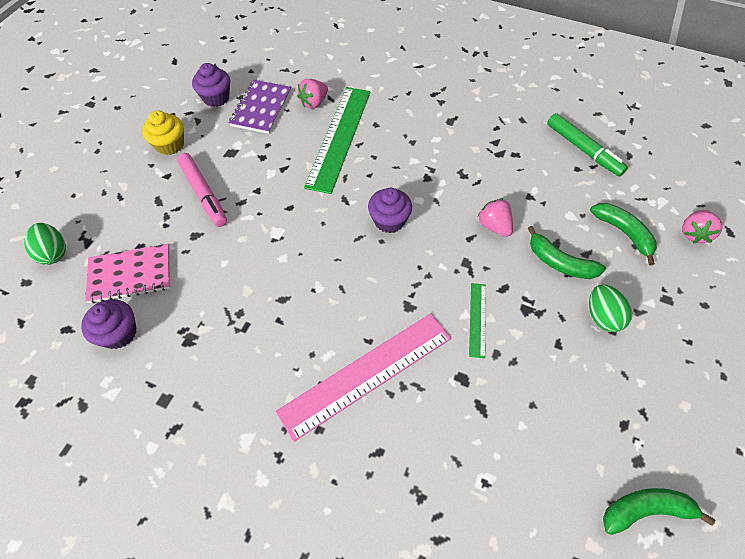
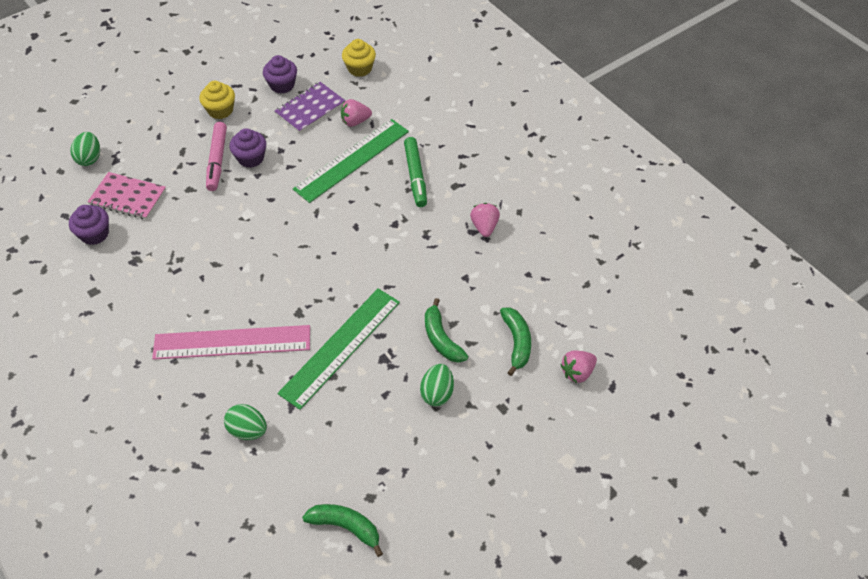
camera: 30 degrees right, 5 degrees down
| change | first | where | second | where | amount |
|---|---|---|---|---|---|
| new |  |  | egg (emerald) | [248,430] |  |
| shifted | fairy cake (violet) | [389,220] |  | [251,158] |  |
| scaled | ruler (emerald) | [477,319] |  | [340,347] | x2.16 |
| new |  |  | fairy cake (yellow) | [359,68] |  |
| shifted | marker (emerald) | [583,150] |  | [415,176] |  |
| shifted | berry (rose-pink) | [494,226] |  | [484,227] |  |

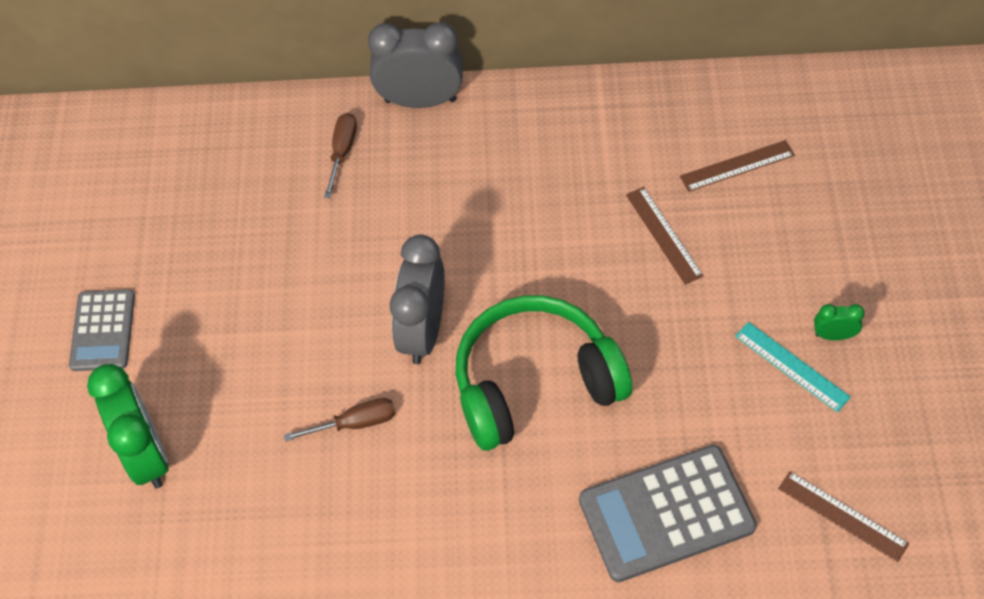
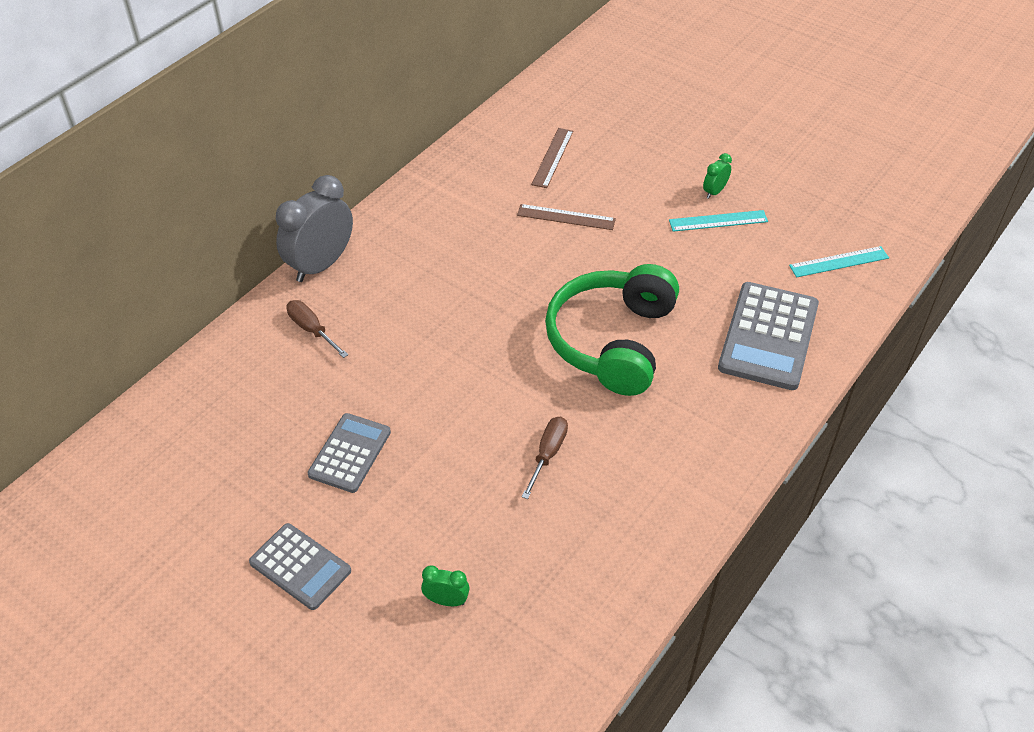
camera: 55 degrees left, 10 degrees down
| change | first | where | second | where | amount |
|---|---|---|---|---|---|
| new |  |  | pocket calculator (ash-grey) | [350,453] |  |
| scaled | bedside clock (emerald) | [146,455] |  | [446,600] | x0.45 |
| repainted | ruler (russet) | [842,516] | ruler (turquoise) | [839,262] |  |
| gone | bedside clock (ash-grey) | [422,331] |  |  |  |

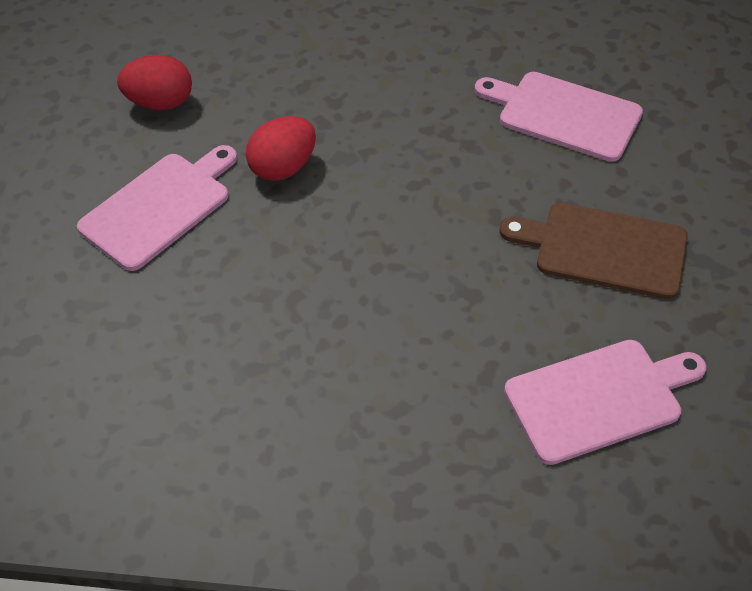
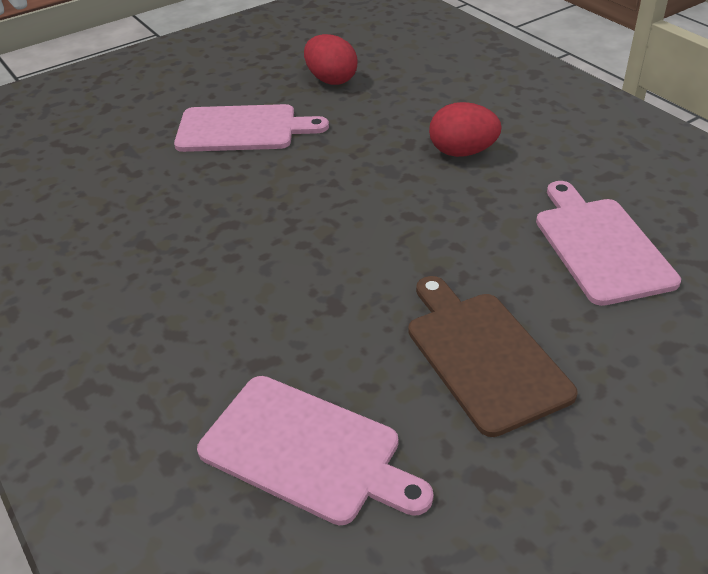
camera: 50 degrees right, 10 degrees down
| change | first | where | second | where | amount |
|---|---|---|---|---|---|
| shifted | egg (crimson) | [283,168] |  | [462,152] |  |

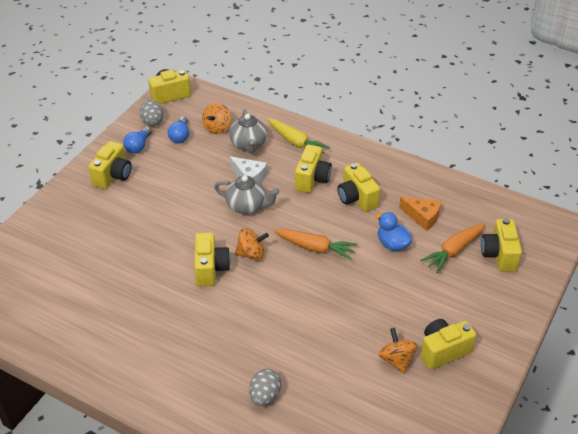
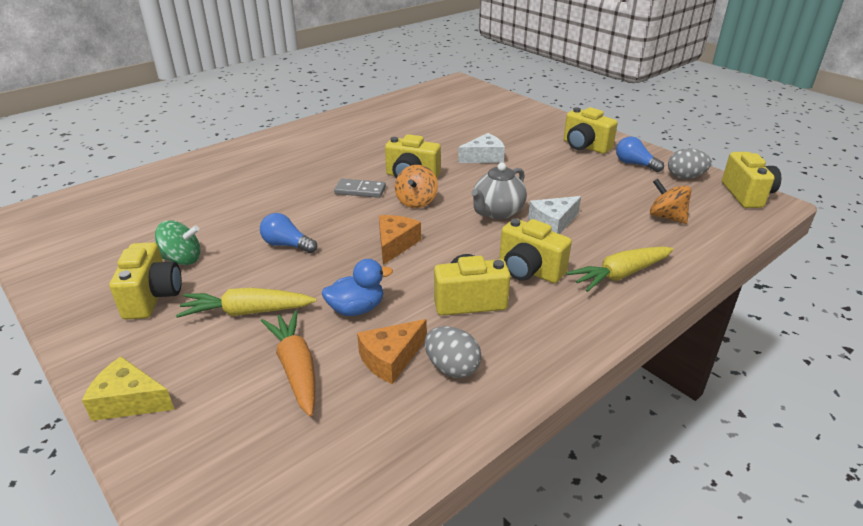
camera: 110 degrees right, 10 degrees down
| change | first | where | second | where | amount |
|---|---|---|---|---|---|
| new |  |  | piece of cheese (yellow) | [129,401] |  |
| repainted | whirligig (orange-coloured) | [396,360] | whirligig (emerald) | [182,259] |  |
| new |  |  | root vegetable (yellow) | [246,312] |  |
| shifted | bulb (blue) | [180,136] |  | [287,245] |  |
| new |  |  | domino (ash-grey) | [360,190] |  |
| swapped | root vegetable (orange-coloured) | [315,248] | piece of cheese (orange-coloured) | [395,244] |  |
| shifted | egg (ash-grey) | [265,396] |  | [452,368] |  |
| new |  |  | piece of cheese (snow-white) | [484,157] |  |
| gone | tea pot (ash-grey) | [248,145] |  |  |  |
| gone | camera (yellow) | [499,255] |  |  |  |

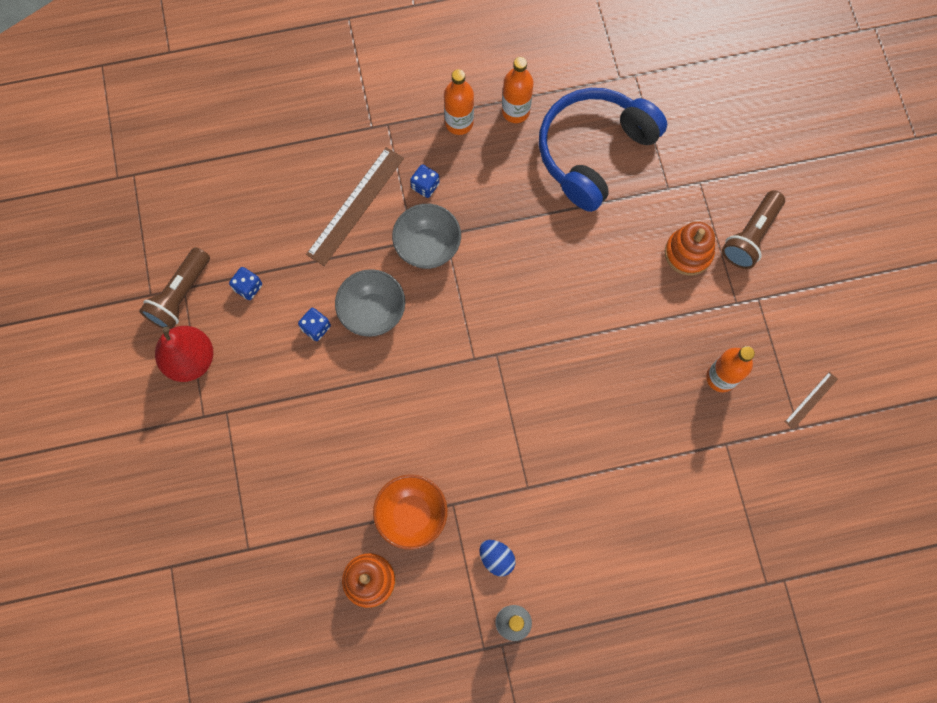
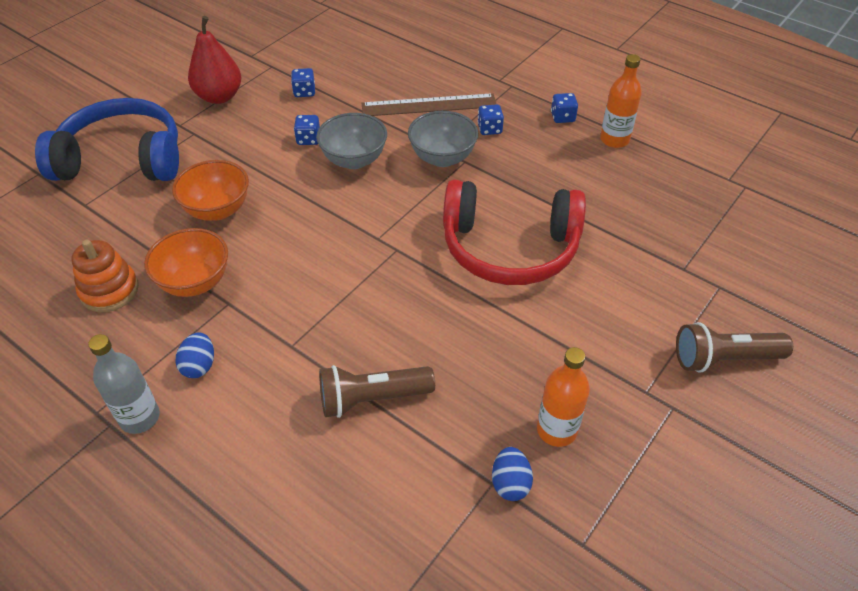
camera: 50 degrees right, 25 degrees down
| change | first | where | second | where | amount |
|---|---|---|---|---|---|
| shifted | over-ear headphones (blue) | [594,152] |  | [122,159] |  |
| new |  |  | bowl (orange-coloured) | [217,210] |  |
| shifted | pocket torch (russet) | [180,295] |  | [372,399] |  |
| new |  |  | over-ear headphones (crimson) | [509,247] |  |
| new |  |  | egg (blue) | [510,483] |  |
| swapped | bottle (orange-coloured) | [459,123] | dice (blue) | [562,117] |  |
| gone | ring stacker (orange-coloured) | [688,253] |  |  |  |
| gone | ruler (russet) | [811,400] |  |  |  |

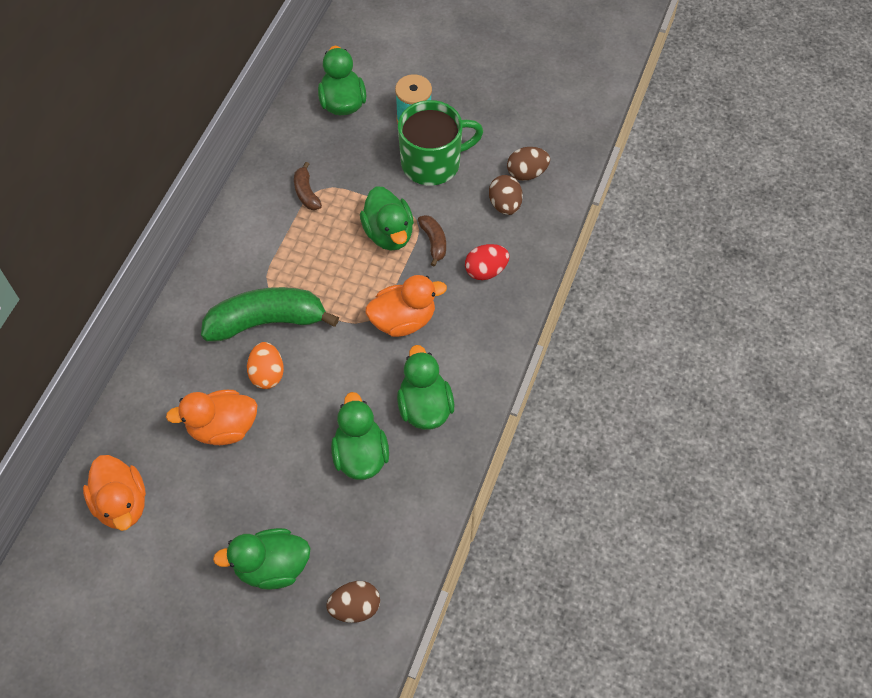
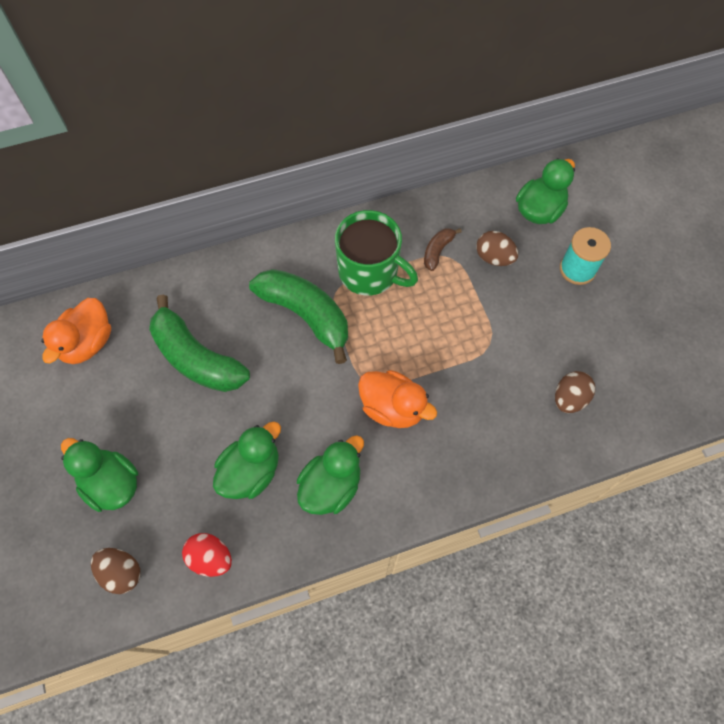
camera: 50 degrees right, 5 degrees up
| change | first | where | second | where | amount |
|---|---|---|---|---|---|
| swapped | toy duck (orange-coloured) | [223,428] | toy banana (emerald) | [196,357] |  |
| shifted | egg (crimson) | [486,271] |  | [210,558] |  |
| shifted | tea mug (emerald) | [432,163] |  | [370,272] |  |
| shifted | egg (russet) | [526,173] |  | [494,258] |  |
| gone | egg (orange-coloured) | [267,374] |  |  |  |
| gone | toy duck (emerald) | [388,233] |  |  |  |
| gone | toy banana (russet) | [434,242] |  |  |  |

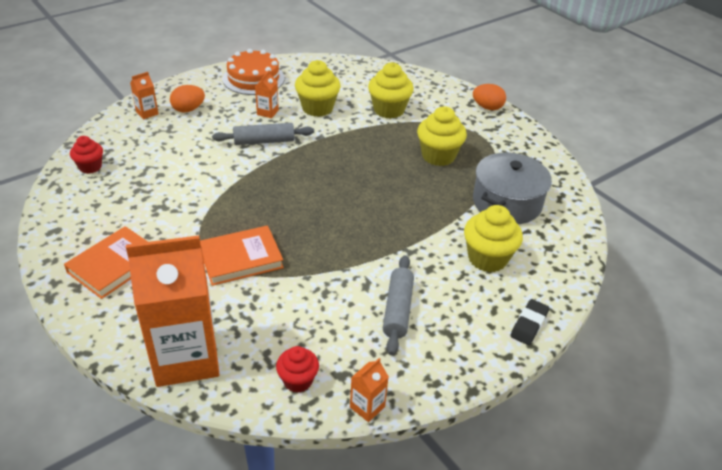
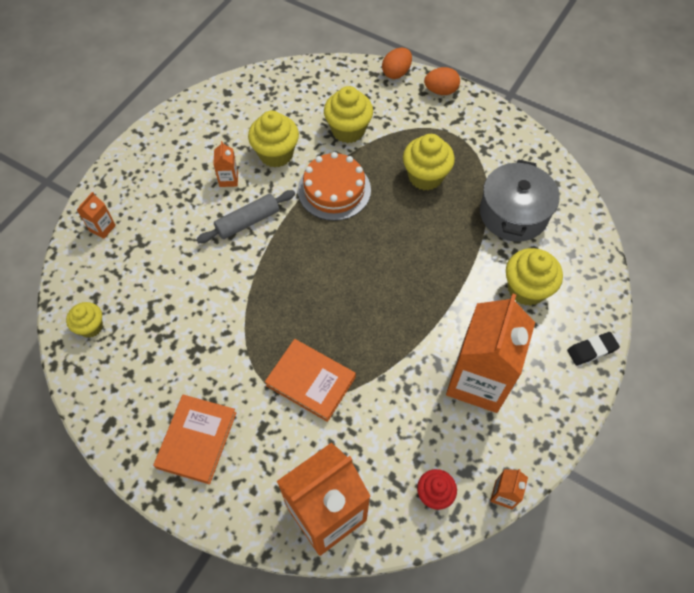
camera: 20 degrees left, 20 degrees up
| change | first | where | second | where | amount |
|---|---|---|---|---|---|
| repainted | fairy cake (crimson) | [90,167] | fairy cake (yellow) | [91,327] |  |
| rotated | hardback (orange-coloured) | [241,258] |  | [310,381] | 75 degrees clockwise |
| shifted | layer cake (orange-coloured) | [253,78] |  | [334,190] |  |
| shifted | egg (orange-coloured) | [188,109] |  | [396,73] |  |
| swapped | rolling pin (ash-grey) | [397,309] | juice carton (orange-coloured) | [478,381] |  |
| rotated | pencil eraser (jet-black) | [529,324] |  | [591,350] | 60 degrees clockwise |

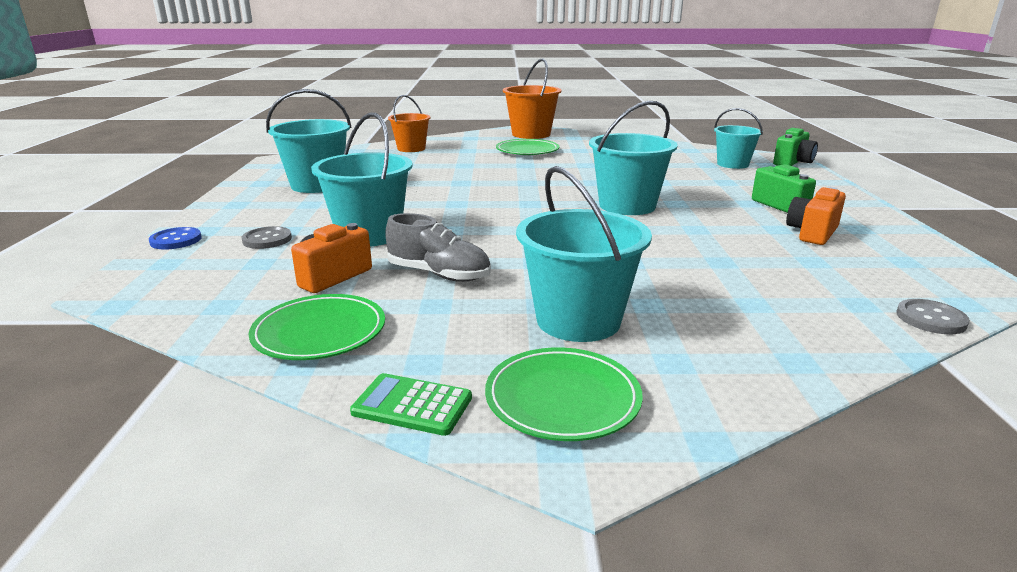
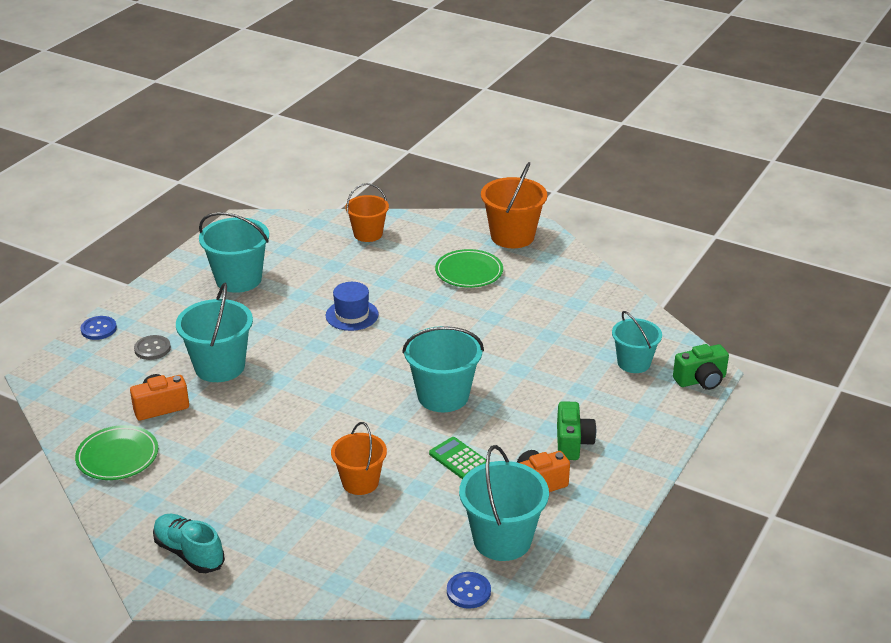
camera: 30 degrees right, 10 degrees up
| change | first | where | second | where | amount |
|---|---|---|---|---|---|
| swapped | flat dish (emerald) | [562,398] | lace-up shoe (turquoise) | [189,553] |  |
| new |  |  | hat (blue) | [352,315] |  |
| new |  |  | bucket (orange-coloured) | [360,482] |  |
| shifted | pocket calculator (emerald) | [412,405] |  | [459,459] |  |
| repainted | button (ash-grey) | [931,319] | button (blue) | [468,591] |  |
| shifted | bucket (turquoise) | [578,320] |  | [502,539] |  |
| gone | lace-up shoe (ash-grey) | [439,274] |  |  |  |

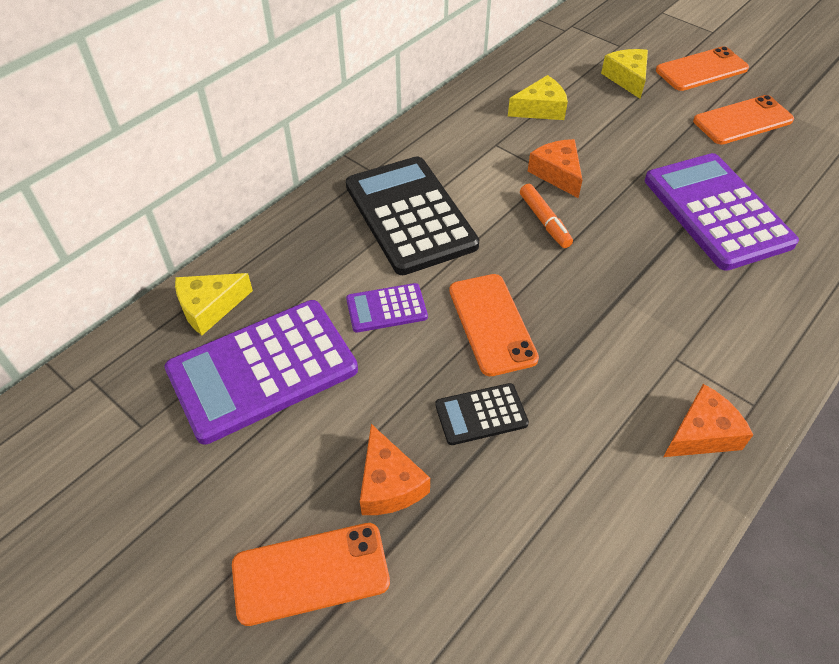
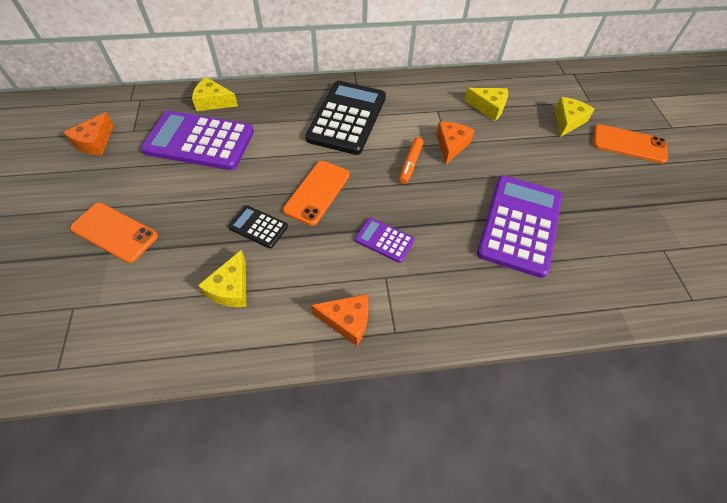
camera: 40 degrees right, 5 degrees up
| change | first | where | second | where | amount |
|---|---|---|---|---|---|
| shifted | piece of cheese (orange-coloured) | [389,484] |  | [95,142] |  |
| new |  |  | piece of cheese (yellow) | [231,288] |  |
| shifted | pocket calculator (violet) | [386,308] |  | [384,240] |  |
| gone | mobile phone (orange-coloured) | [742,121] |  |  |  |

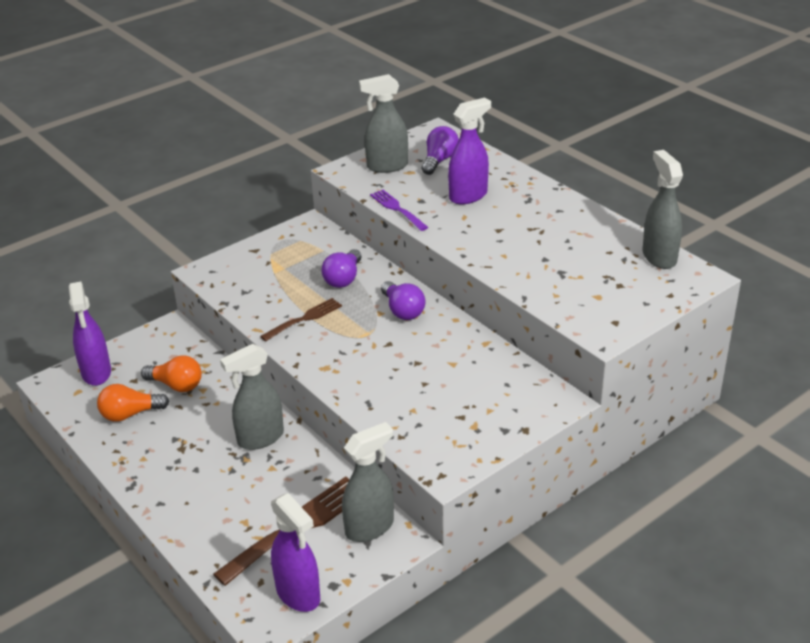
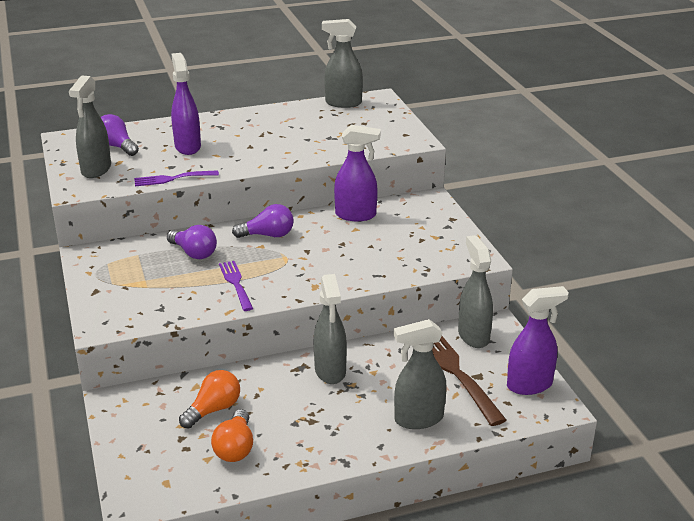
camera: 70 degrees left, 5 degrees down
| change | first | where | second | where | amount |
|---|---|---|---|---|---|
| repainted | dinner fork (russet) | [304,319] | dinner fork (violet) | [235,283] |  |
| shifted | sprayer (violet) | [96,373] |  | [356,215] |  |
| new |  |  | sprayer (ash-grey) | [418,419] |  |

